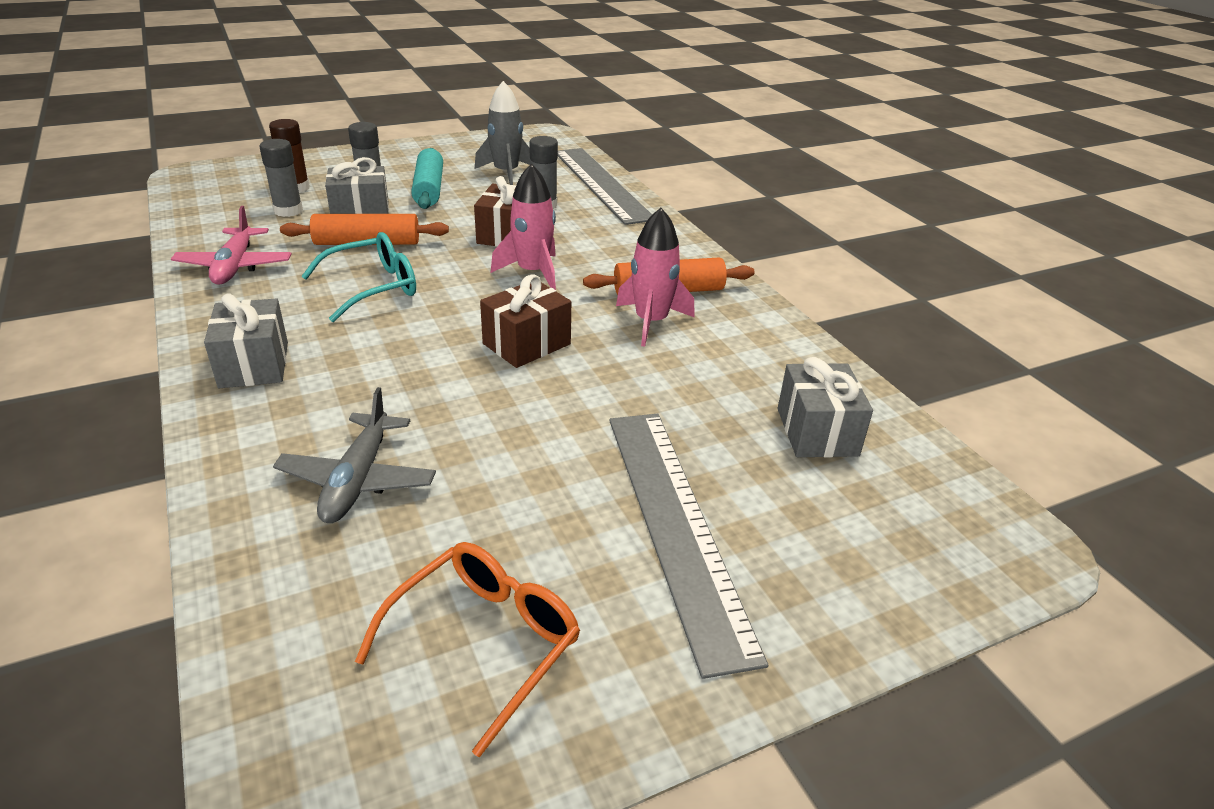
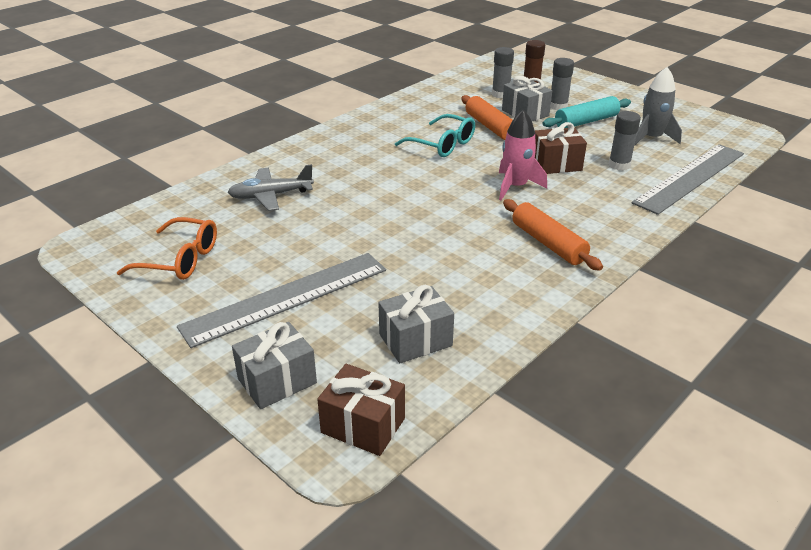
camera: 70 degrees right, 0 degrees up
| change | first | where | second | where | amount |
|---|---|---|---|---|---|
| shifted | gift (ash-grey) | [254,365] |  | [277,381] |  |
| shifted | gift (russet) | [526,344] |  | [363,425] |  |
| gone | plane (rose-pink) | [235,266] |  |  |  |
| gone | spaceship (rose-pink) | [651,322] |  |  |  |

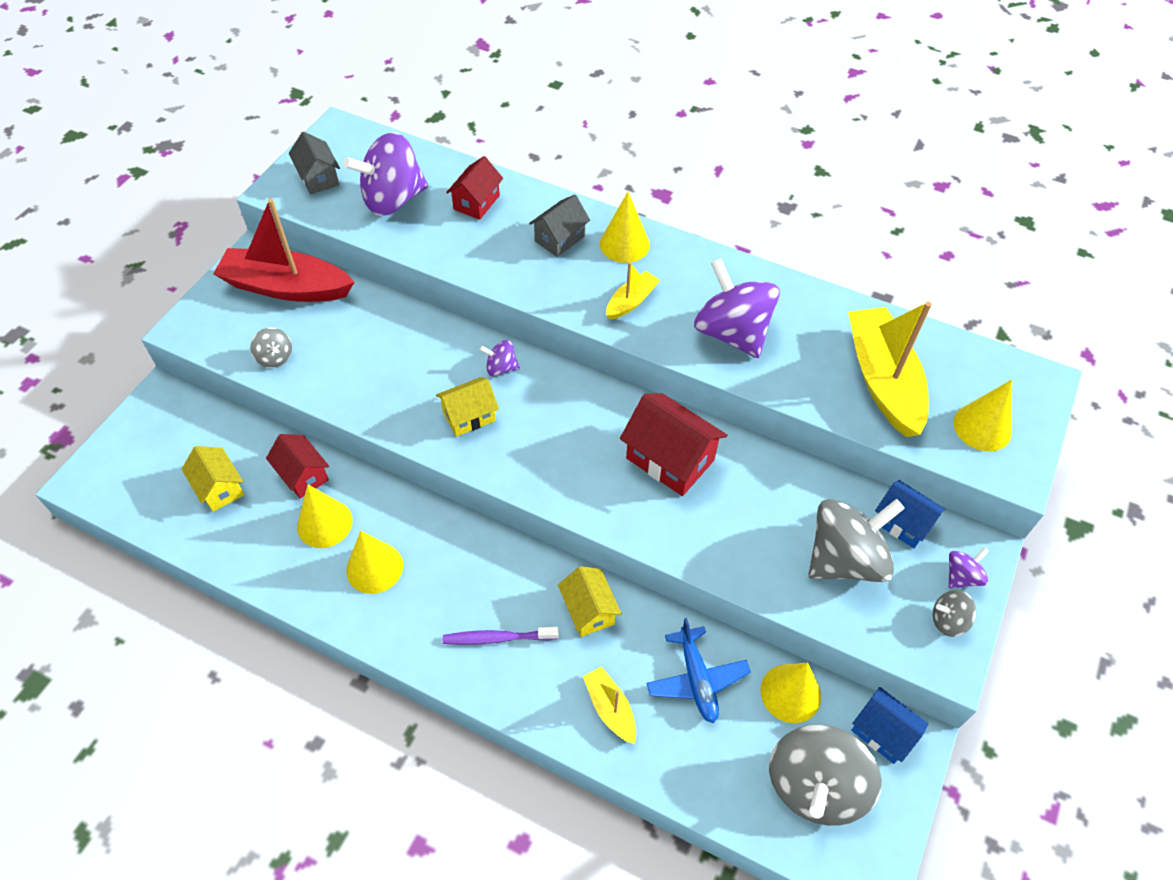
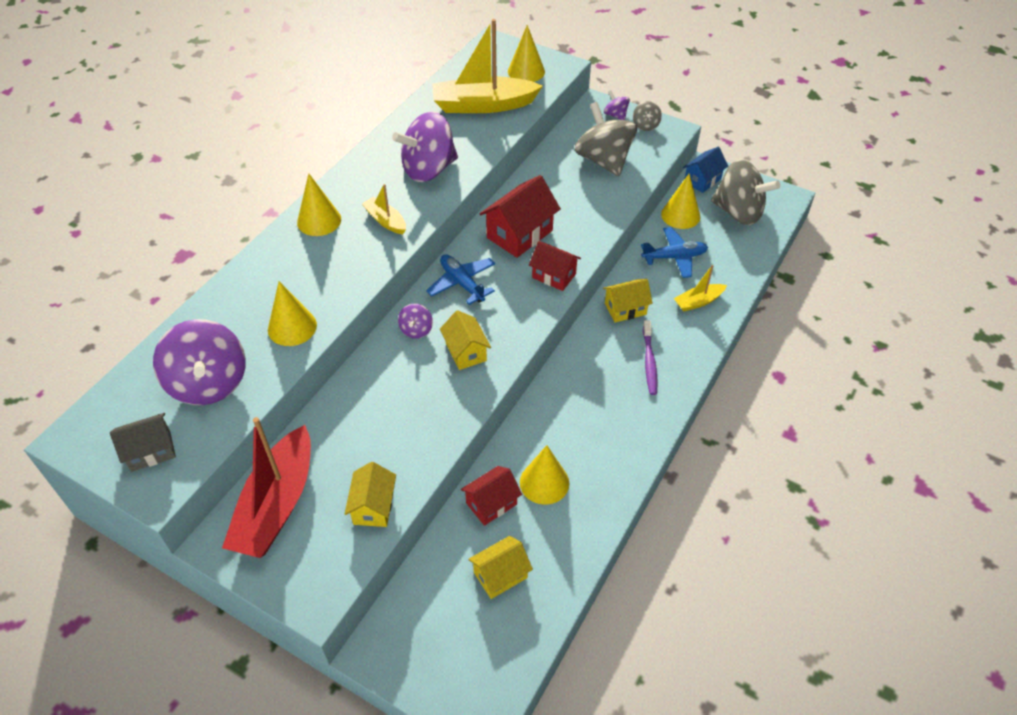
camera: 85 degrees left, 5 degrees down
| change | first | where | second | where | amount |
|---|---|---|---|---|---|
| shifted | cone shape (yellow) | [374,567] |  | [292,327] |  |
| swapped | whirligig (ash-grey) | [275,357] | cottage (yellow) | [373,506] |  |
| new |  |  | plane (blue) | [462,283] |  |
| shifted | cottage (crimson) | [476,202] |  | [554,276] |  |
| gone | cottage (ash-grey) | [559,239] |  |  |  |
| gone | cottage (blue) | [902,523] |  |  |  |

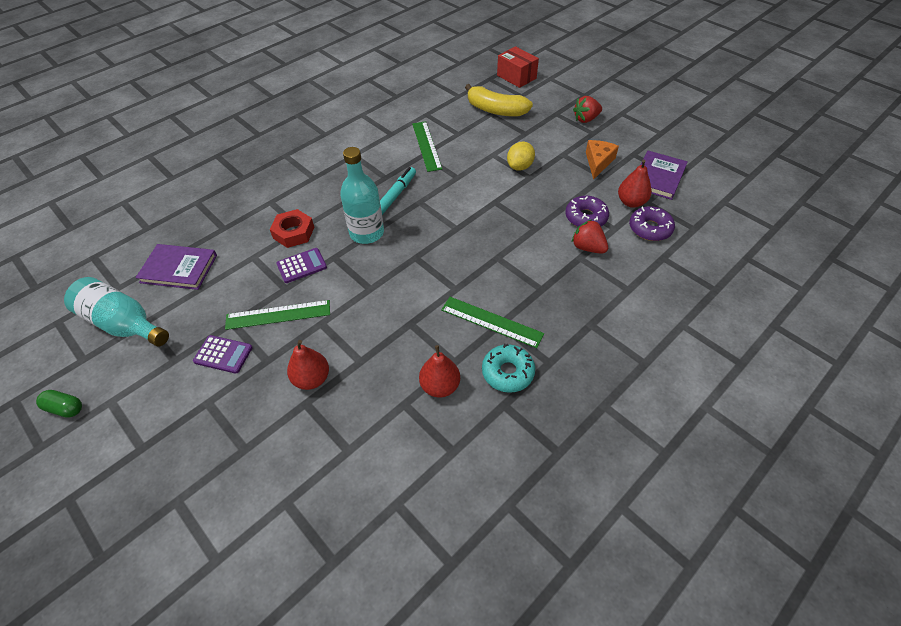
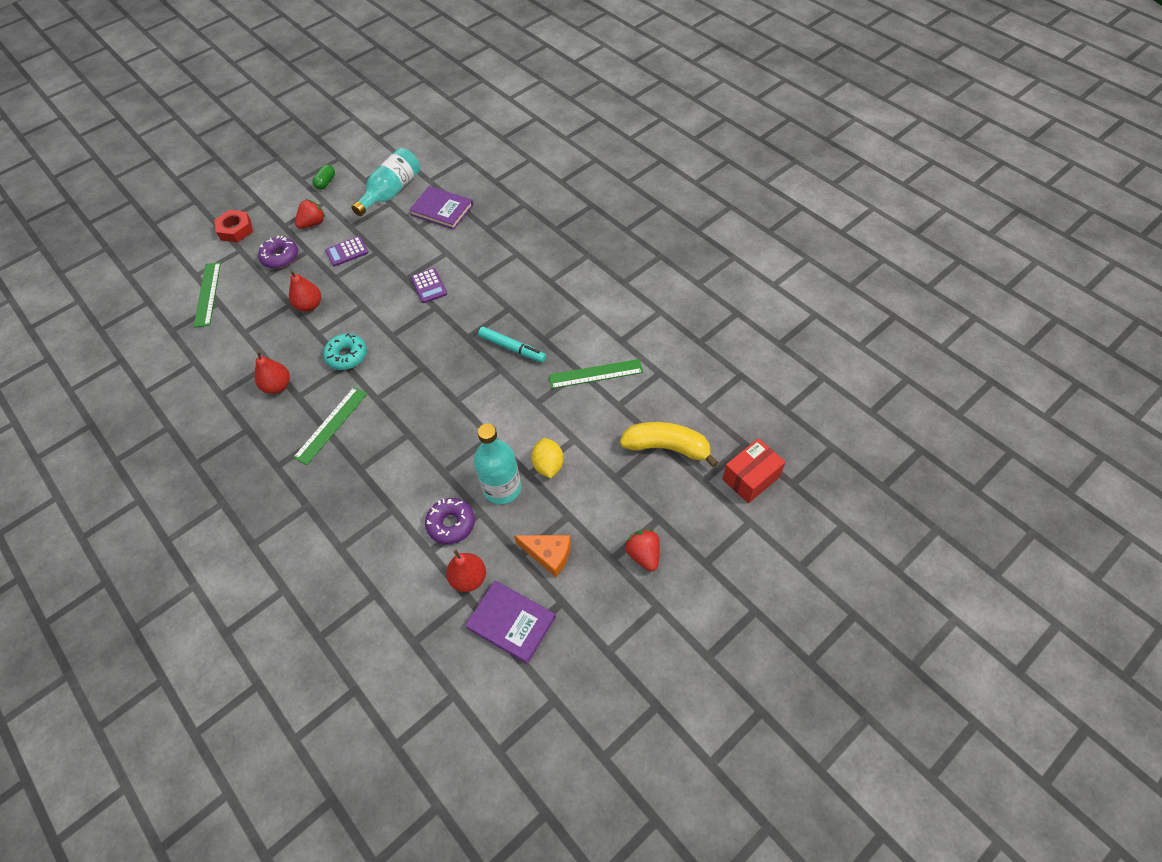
camera: 95 degrees right, 5 degrees up
| change | first | where | second | where | amount |
|---|---|---|---|---|---|
| shifted | ruler (emerald) | [278,314] |  | [208,294] |  |
| shifted | hex nut (crimson) | [293,232] |  | [236,230] |  |
| shifted | donut (violet) | [650,229] |  | [280,257] |  |
| shifted | berry (crimson) | [587,247] |  | [313,223] |  |
| shifted | donut (turquoise) | [507,372] |  | [347,356] |  |
| rotated | pocket calculator (violet) | [223,354] |  | [347,252] | 45 degrees clockwise |
| rotated | hardback (violet) | [179,269] |  | [442,210] | 75 degrees counterclockwise |
| shifted | bottle (turquoise) | [366,233] |  | [502,488] |  |
| rotated | toy lemon (yellow) | [520,166] |  | [548,465] | 45 degrees clockwise |
| rotated | toy banana (yellow) | [496,110] |  | [667,447] | 75 degrees clockwise |

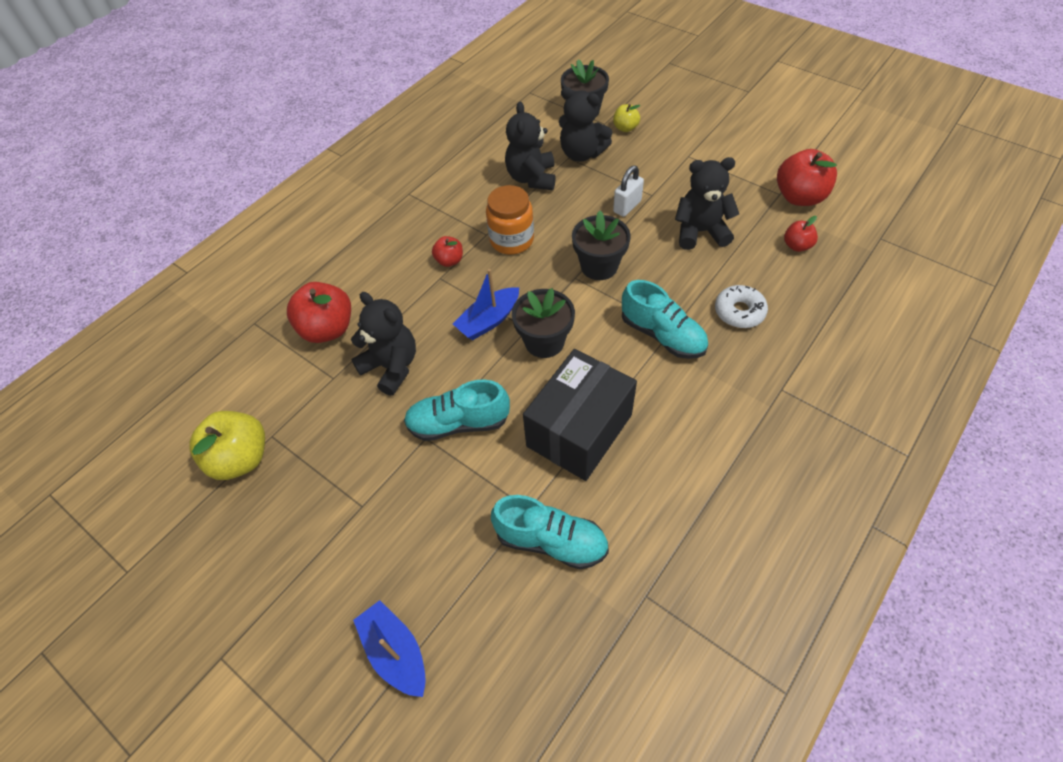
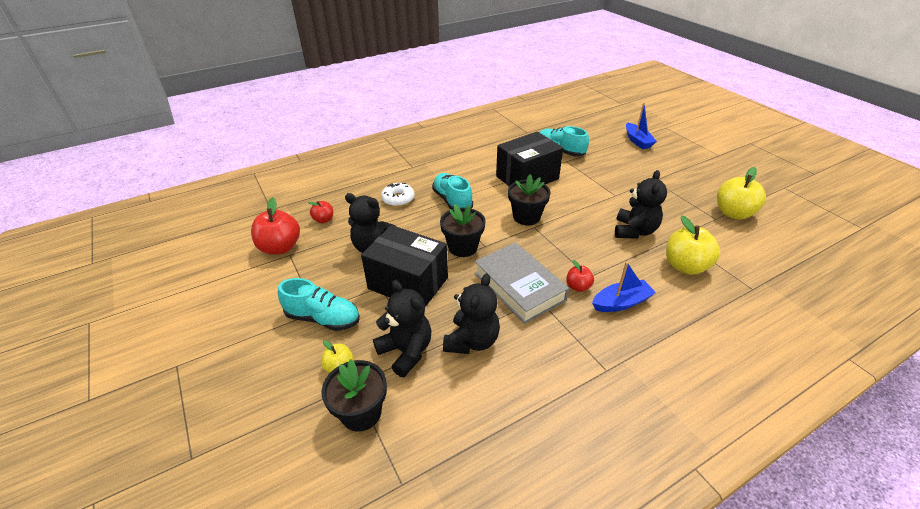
camera: 160 degrees left, 15 degrees down
| change | first | where | second | where | amount |
|---|---|---|---|---|---|
| shifted | lace-up shoe (turquoise) | [458,423] |  | [323,318] |  |
| swapped | padlock (snow-white) | [627,206] | box (jet-black) | [408,283] |  |
| swapped | jar (orange-coloured) | [511,240] | hardback (ash-grey) | [519,287] |  |
| shifted | sailboat (blue) | [488,320] |  | [621,302] |  |
| rotated | teddy bear (jet-black) | [391,367] |  | [634,231] | 135 degrees counterclockwise |
| repainted | apple (crimson) | [328,329] | apple (yellow) | [685,266] |  |

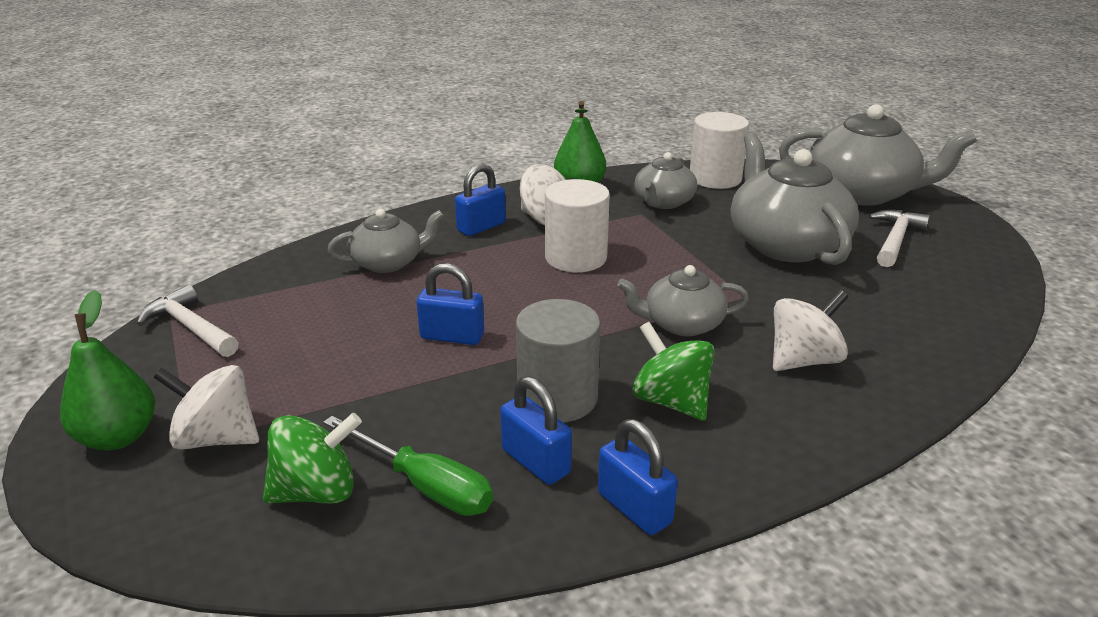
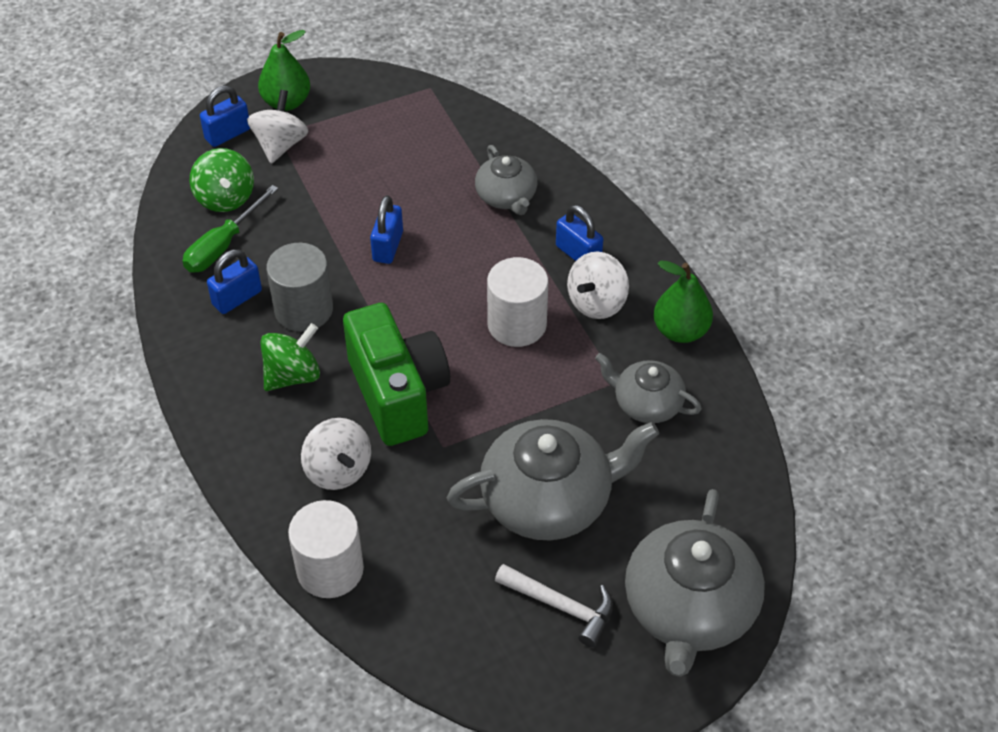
camera: 90 degrees right, 20 degrees up
| change | first | where | second | where | amount |
|---|---|---|---|---|---|
| shifted | padlock (blue) | [634,508] |  | [227,134] |  |
| shifted | solid cylinder (snow-white) | [715,178] |  | [330,569] |  |
| swapped | tea pot (ash-grey) | [682,324] | camera (emerald) | [398,393] |  |
| gone | carpenter's hammer (snow-white) | [191,328] |  |  |  |

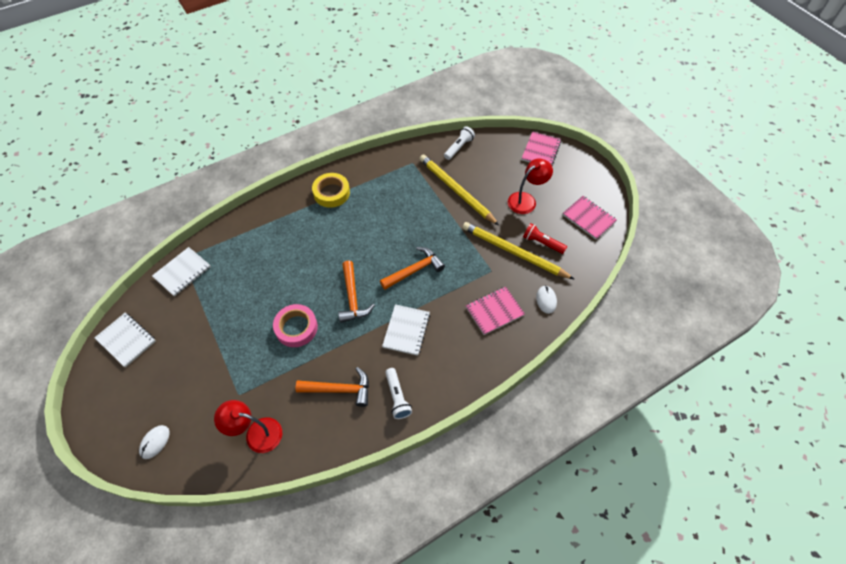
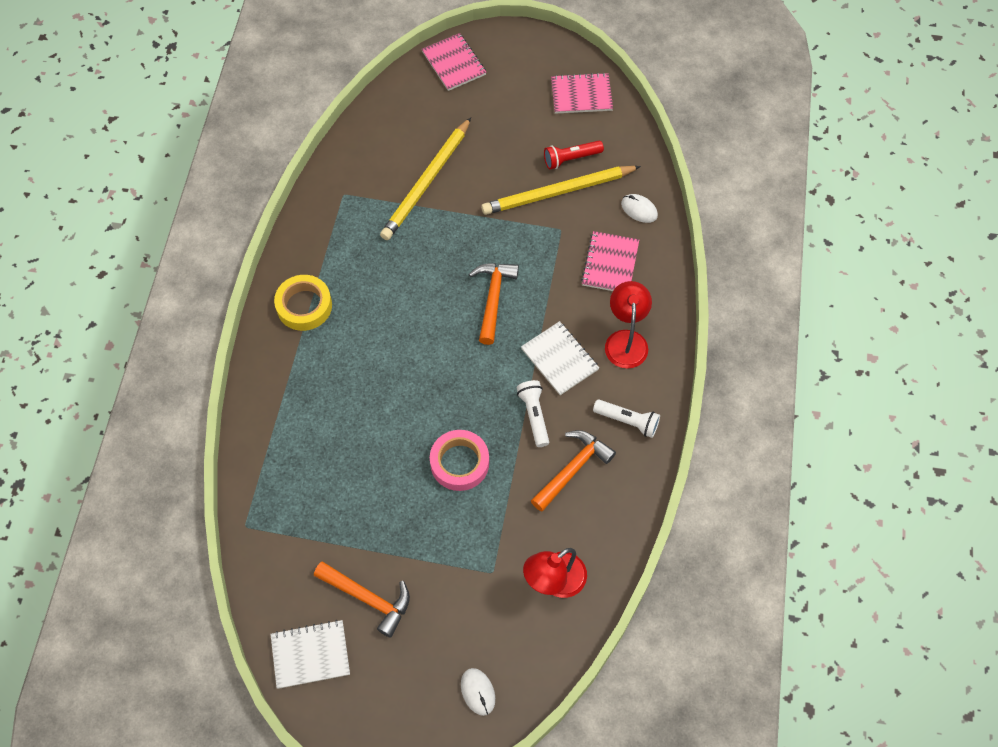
camera: 50 degrees left, 5 degrees up
| change | first | where | second | where | amount |
|---|---|---|---|---|---|
| shifted | carpenter's hammer (orange-coloured) | [352,298] |  | [368,598] |  |
| rotated | wooden pencil (yellow) | [456,190] |  | [427,182] | 60 degrees counterclockwise |
| shifted | pocket torch (snow-white) | [459,147] |  | [534,415] |  |
| shifted | lamp (crimson) | [526,200] |  | [626,340] |  |
| gone | notebook (snow-white) | [182,272] |  |  |  |

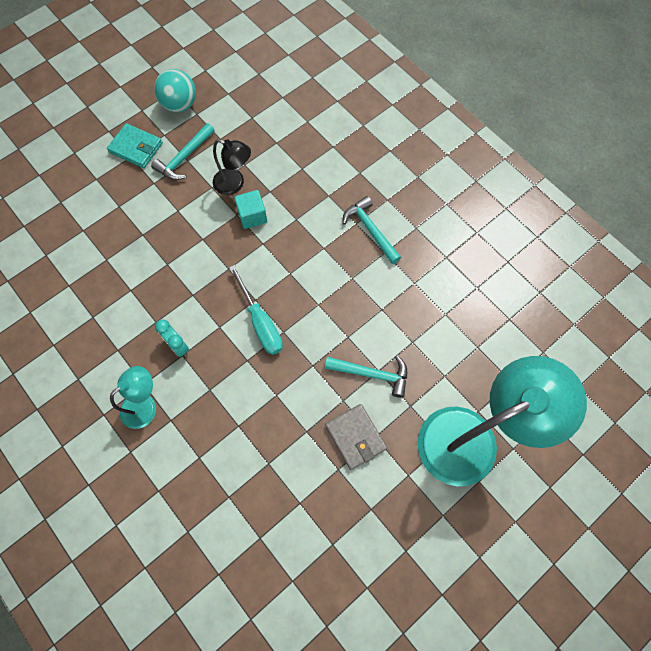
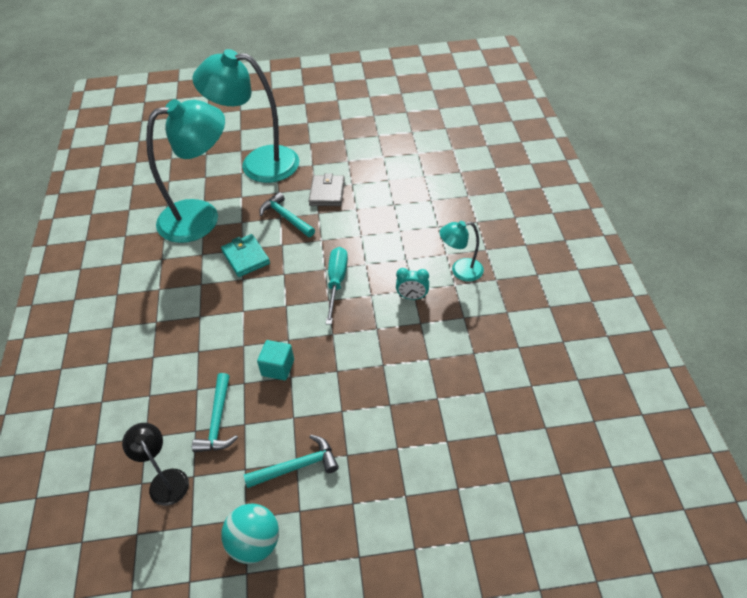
camera: 145 degrees left, 20 degrees down
| change | first | where | second | where | amount |
|---|---|---|---|---|---|
| shifted | lamp (jet-black) | [235,184] |  | [165,480] |  |
| new |  |  | lamp (turquoise) | [201,217] |  |
| shifted | carpenter's hammer (turquoise) | [370,230] |  | [217,421] |  |
| shifted | card wallet (turquoise) | [136,148] |  | [246,257] |  |
| rotated | bedside clock (turquoise) | [178,346] |  | [412,297] | 105 degrees clockwise |

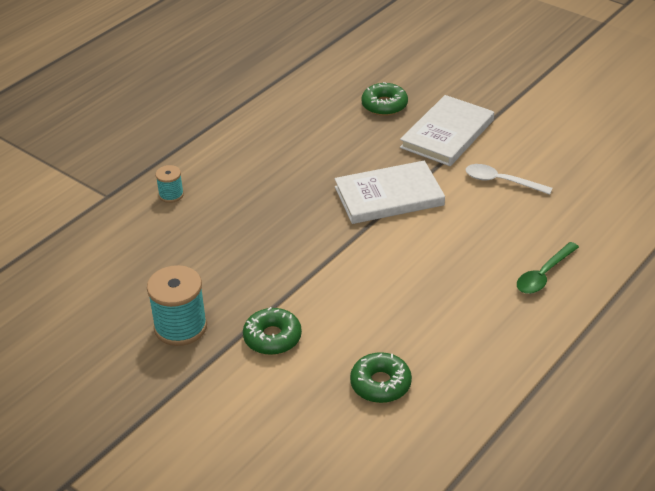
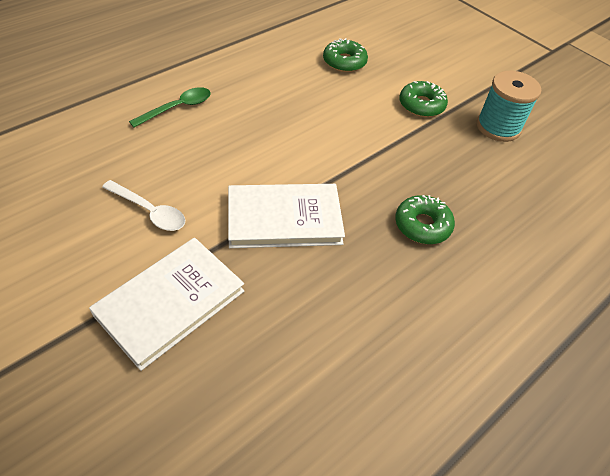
camera: 175 degrees left, 10 degrees up
| change | first | where | second | where | amount |
|---|---|---|---|---|---|
| shifted | donut (emerald) | [384,105] |  | [422,225] |  |
| gone | spool (turquoise) | [171,195] |  |  |  |

